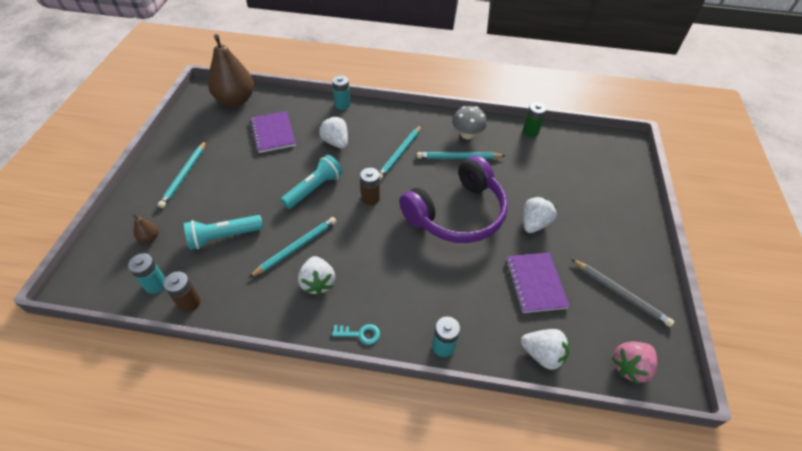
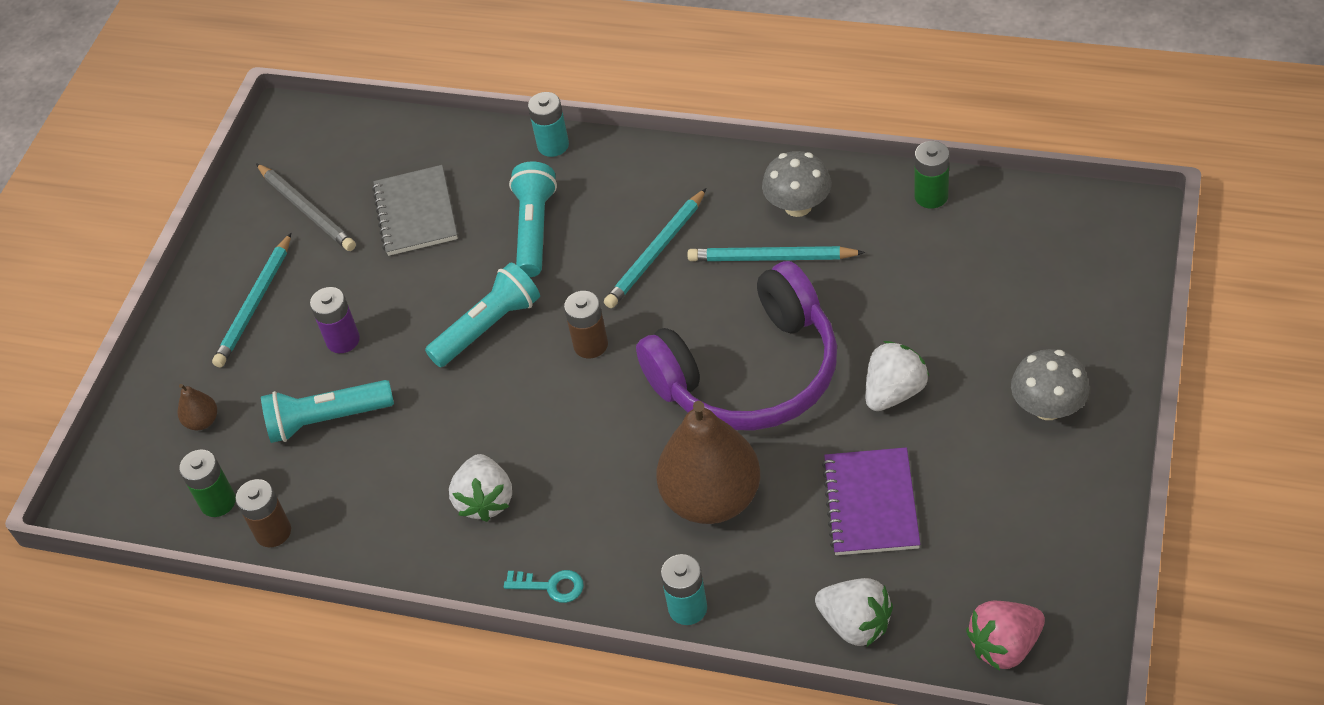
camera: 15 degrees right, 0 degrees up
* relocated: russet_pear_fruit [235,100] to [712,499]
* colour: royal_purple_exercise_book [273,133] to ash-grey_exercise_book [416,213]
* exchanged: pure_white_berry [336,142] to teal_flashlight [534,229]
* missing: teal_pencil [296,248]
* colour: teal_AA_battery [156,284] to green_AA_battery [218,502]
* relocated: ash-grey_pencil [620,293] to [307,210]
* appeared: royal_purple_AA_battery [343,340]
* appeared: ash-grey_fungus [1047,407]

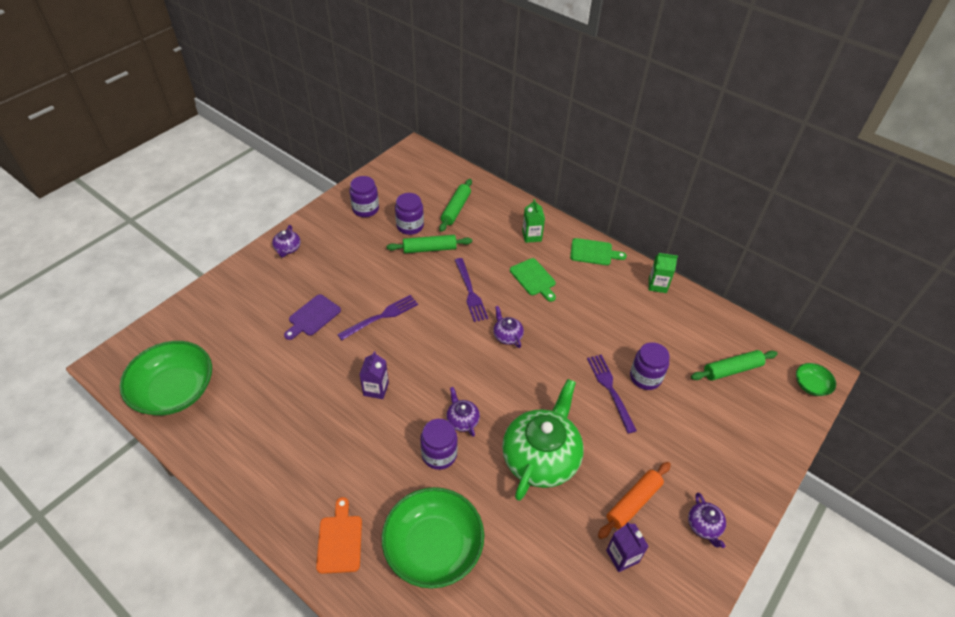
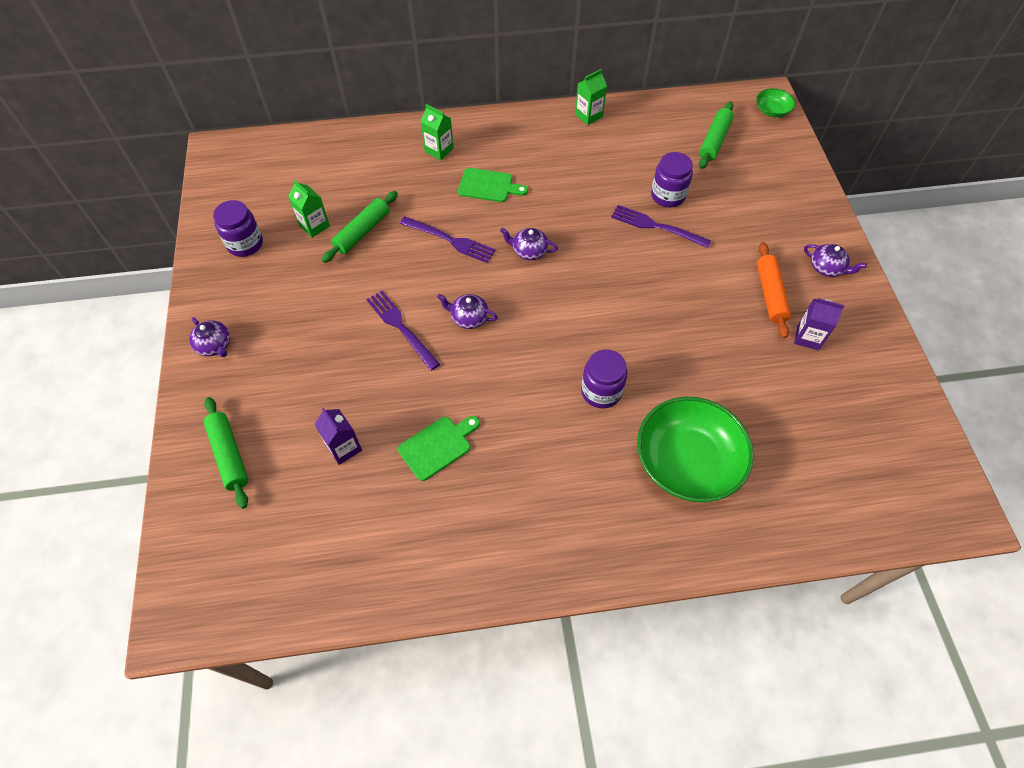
camera: 45 degrees left, 10 degrees up
* relocated: green_rolling_pin [456,209] to [229,455]
* exchanged: royal_purple_preserve_jar [410,226] to green_juice_carton [314,226]
* relocated: green_bread_board [593,252] to [437,446]
* missing: royal_purple_bread_board [313,317]
* spun: royal_purple_table_fork [381,316] = [400,327] 45 degrees counterclockwise
* missing: green_serving_bowl [174,390]
* relocated: royal_purple_juice_carton [376,389] to [344,448]
* missing: green_tea_pot [541,457]
* relocated: royal_purple_tea_pot [462,420] to [469,318]
* missing: orange_bread_board [340,540]

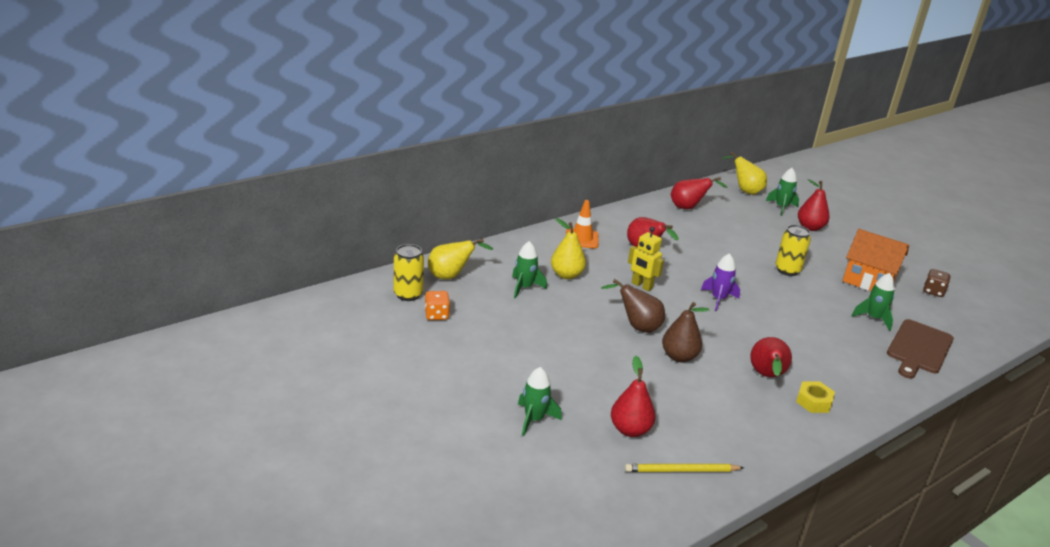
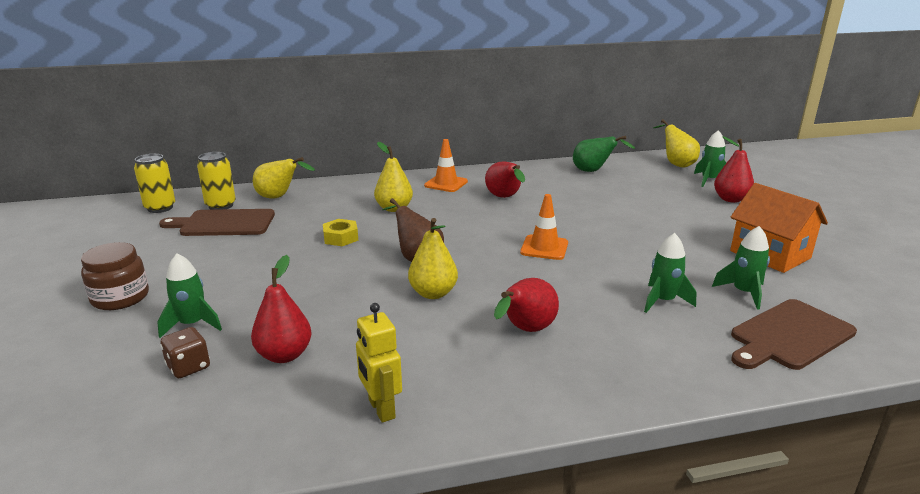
camera: 25 degrees right, 5 degrees down
* colour: crimson_pear_fruit [688,208] to green_pear_fruit [593,171]
* relocated: bright_yellow_soda_can [787,270] to [160,208]
* relocated: bright_yellow_robot_figure [641,286] to [381,409]
* relocated: green_toy_rocket [524,288] to [663,301]
* exchanged: royal_purple_toy_rocket [718,299] to orange_road_cone [544,248]
* relocated: russet_die [933,291] to [189,367]
* exchanged: orange_die [436,315] to russet_bread_board [224,223]
* colour: russet_pear_fruit [679,357] to bright_yellow_pear_fruit [433,293]
* relocated: bright_yellow_hexagon_nut [813,401] to [341,238]
* missing: bright_yellow_pencil [681,470]
* appeared: russet_preserve_jar [120,298]

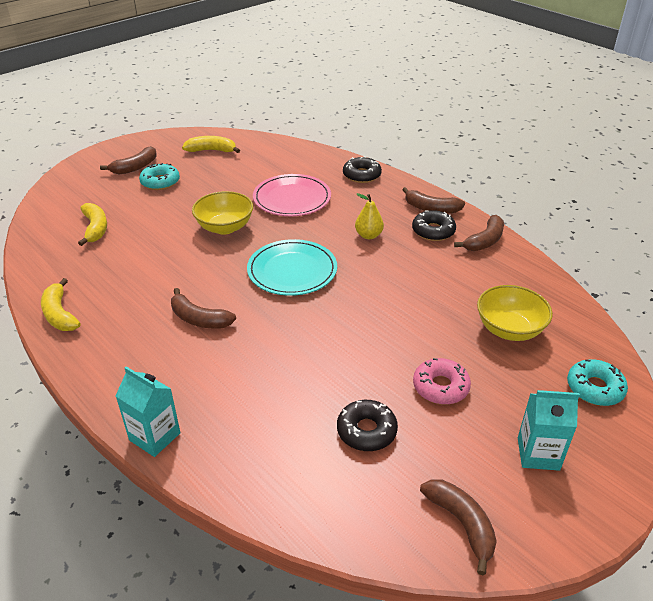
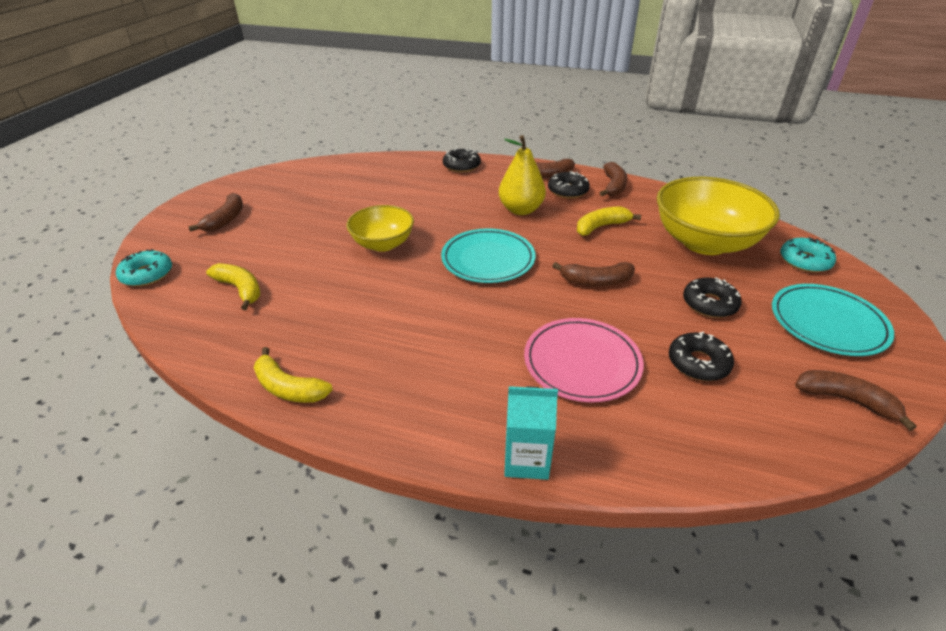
camera: 30 degrees left, 0 degrees up
* relocated: bright_yellow_toy_banana [211,150] to [601,227]
* relocated: teal_glazed_donut [160,182] to [147,274]
* relocated: rosy_plate [292,198] to [582,362]
* size: bright_yellow_pear_fruit [368,235] = [521,210] x1.64
* size: bright_yellow_serving_bowl [509,329] = [704,242] x1.69
* relocated: russet_toy_banana [199,319] to [596,281]
* colour: rosy_glazed_donut [440,387] to black_glazed_donut [709,304]
* exchanged: teal_juice_carton [538,454] to teal_plate [828,322]

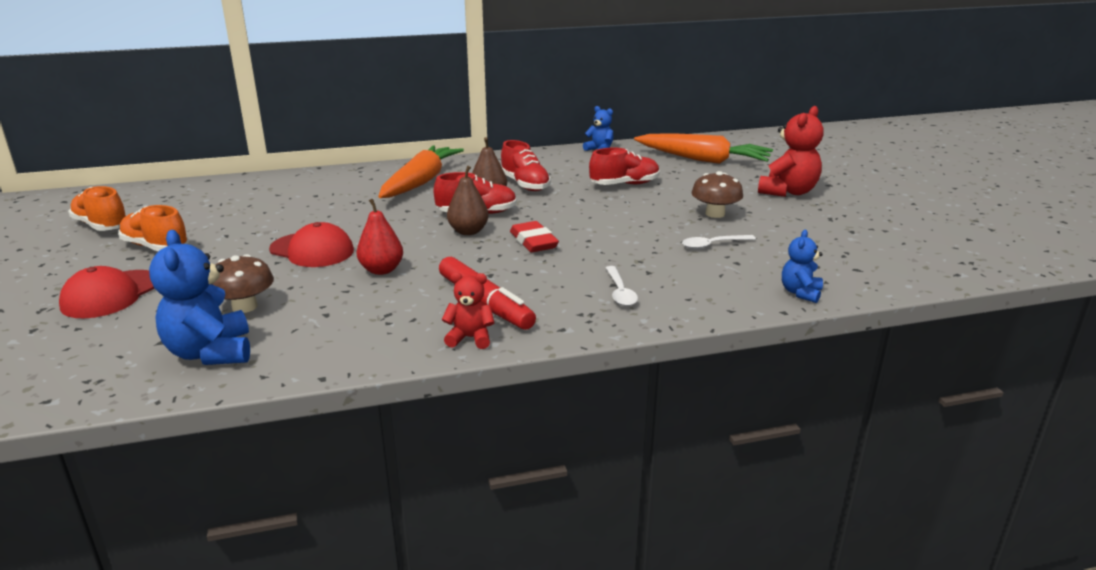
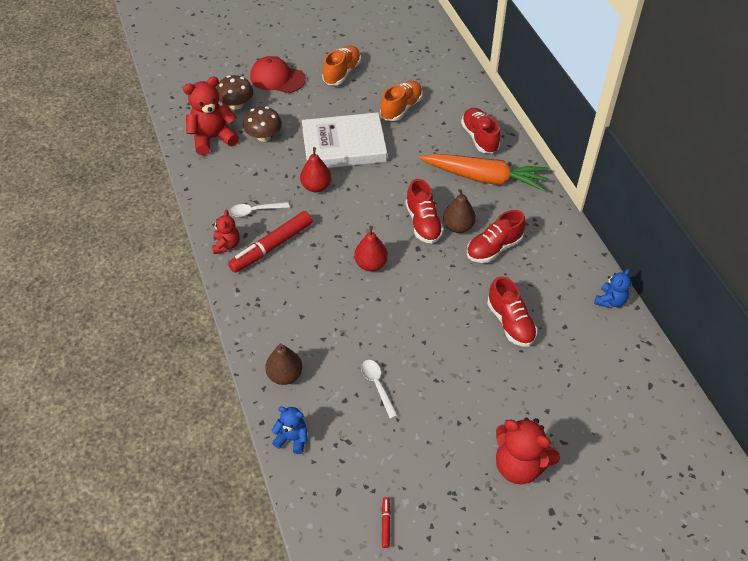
camera: 85 degrees right, 25 degrees up
* missing: orange_carrot [703,160]
* relocated: russet_pear_fruit [468,231] to [285,375]
* relocated: russet_fungus [715,214] to [236,104]
* relocated: orange_lace-up_shoe [101,226] to [401,108]
* exchanged: crimson_pencil_eraser [533,242] to crimson_pear_fruit [371,264]
* exchanged: crimson_peaked_cap [312,250] to pure_white_hardback [344,145]
* colour: cobalt_stuffed_bear [210,353] to crimson_stuffed_bear [212,138]
* relocated: pure_white_tablespoon [620,292] to [255,211]
* appeared: crimson_lace-up_shoe [479,138]
* appeared: crimson_marker_pen [385,524]

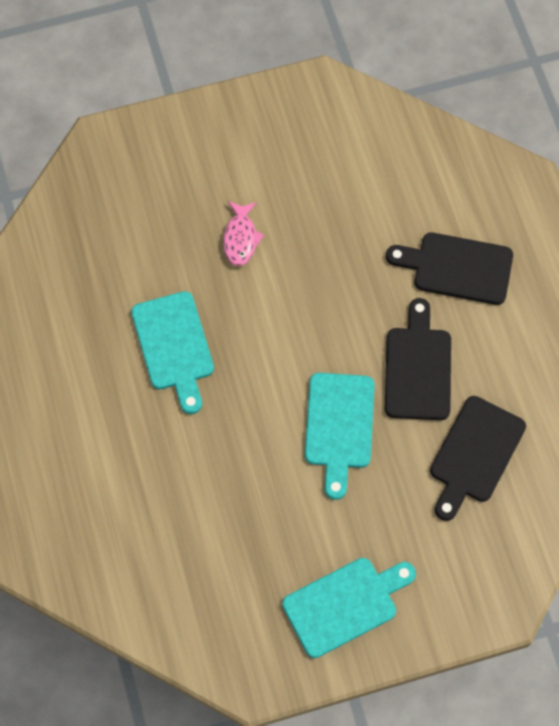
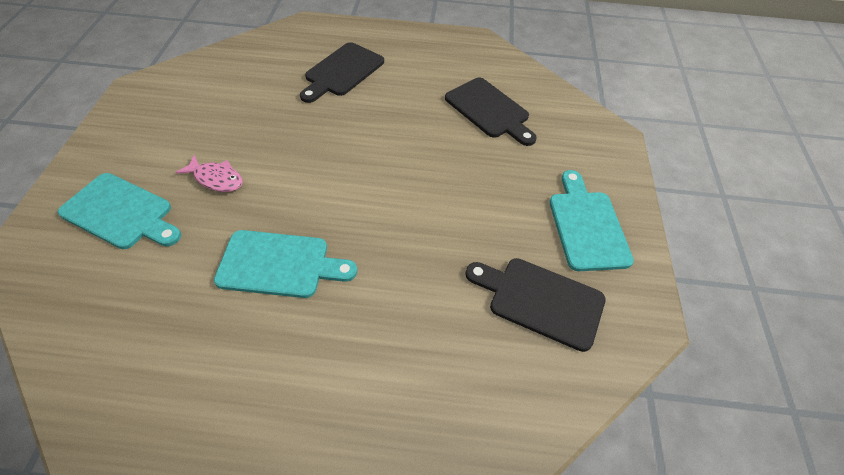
camera: 70 degrees left, 15 degrees down
* relocated: black_bread_board [418,368] to [540,300]
* relocated: teal_bread_board [339,426] to [121,213]

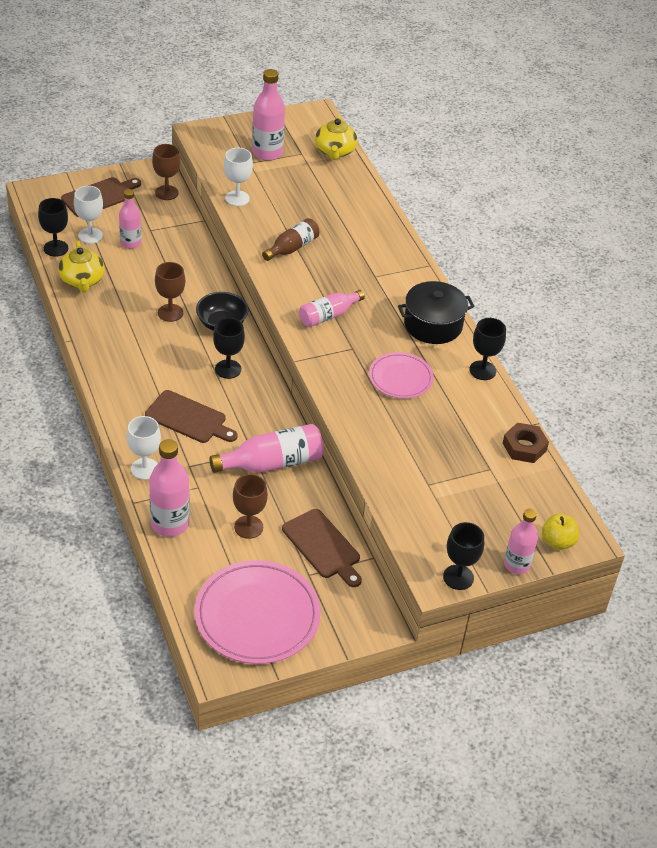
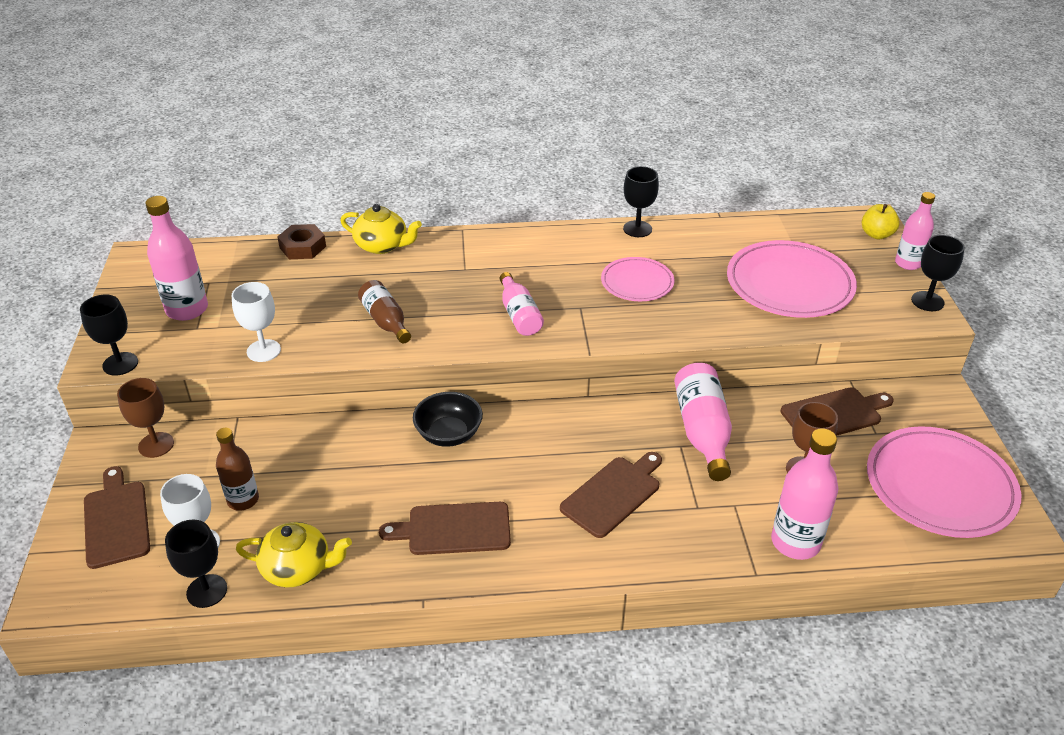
camera: 70 degrees left, 5 degrees down
* relocated: bright_yellow_tea_pot [335,151] to [382,245]
* colour: rosy_flask [131,243] to russet_flask [243,500]
* missing: russet_goblet [170,313]
* missing: black_cooking_pot [433,324]
* relocated: black_goblet [228,369] to [120,364]
* missing: pure_white_goblet [144,469]
* relocated: russet_hexagon_nut [524,447] to [303,247]
* appeared: rosy_plate [789,284]
* appeared: russet_bread_board [453,529]

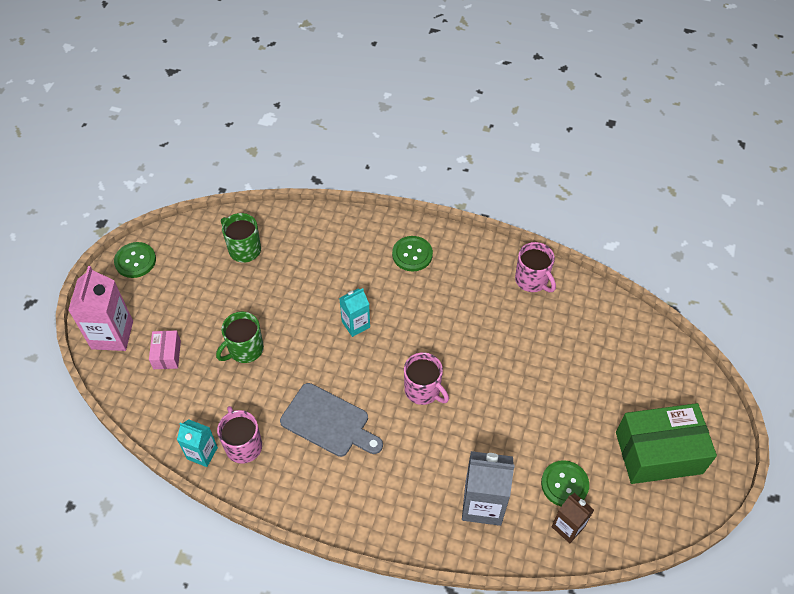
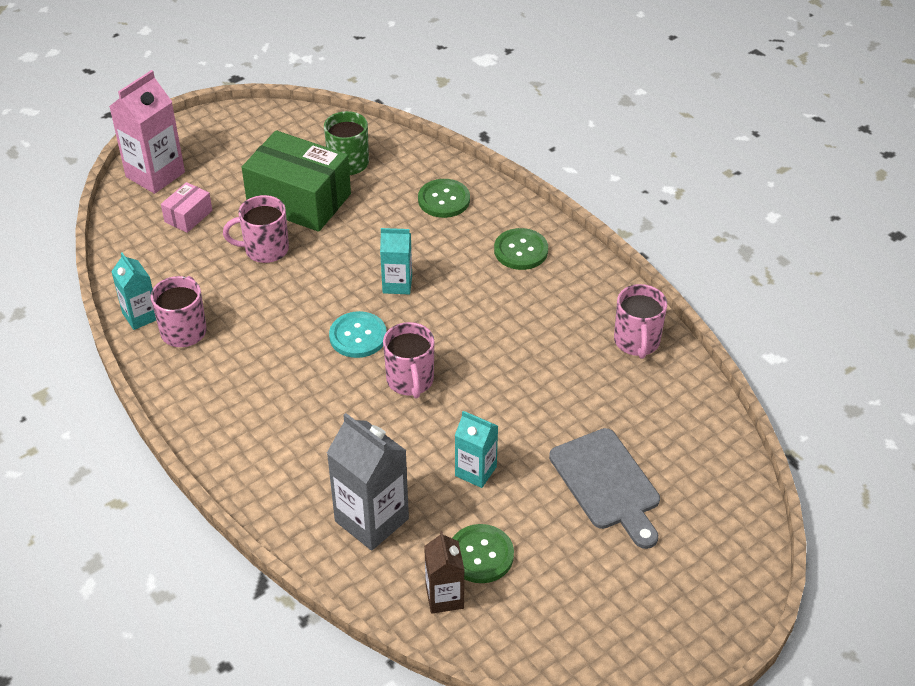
camera: 35 degrees right, 10 degrees down
* relocated: green_shirt_button [135,261] to [444,200]
* colour: green_mug [245,349] to rosy_mug [265,249]
* relocated: ash-grey_bread_board [328,422] to [607,484]
* relocated: green_box [658,453] to [299,200]
* appeared: teal_shirt_button [358,336]
* appeared: teal_juice_carton [475,471]

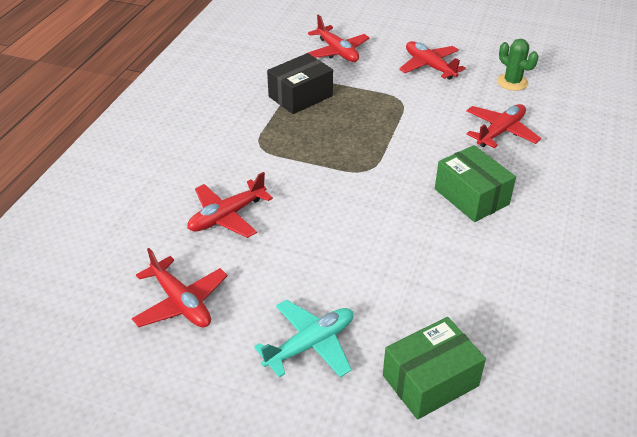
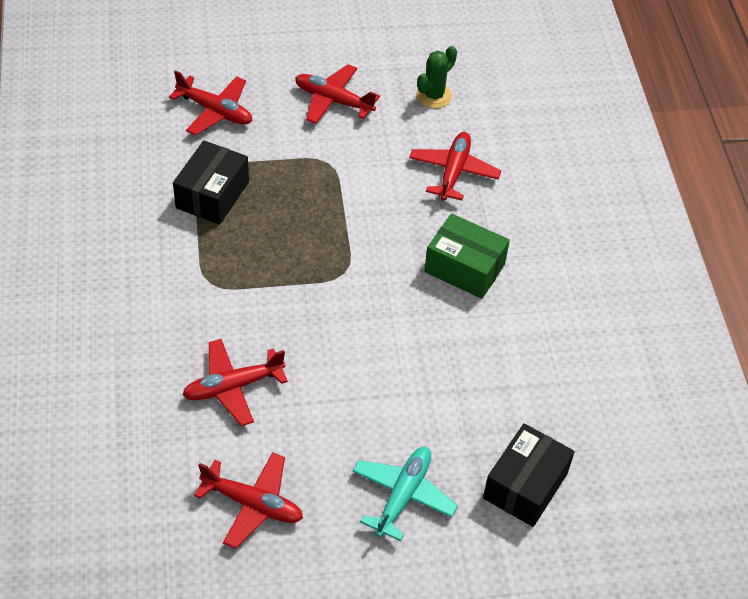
camera: 30 degrees left, 10 degrees up
* spun: green_saguaro_cactus [512,82] = [434,96] 75 degrees counterclockwise
* spun: crimson_plane [227,216] = [233,387] 45 degrees clockwise
* colour: green_box [430,380] to black_box [525,485]

